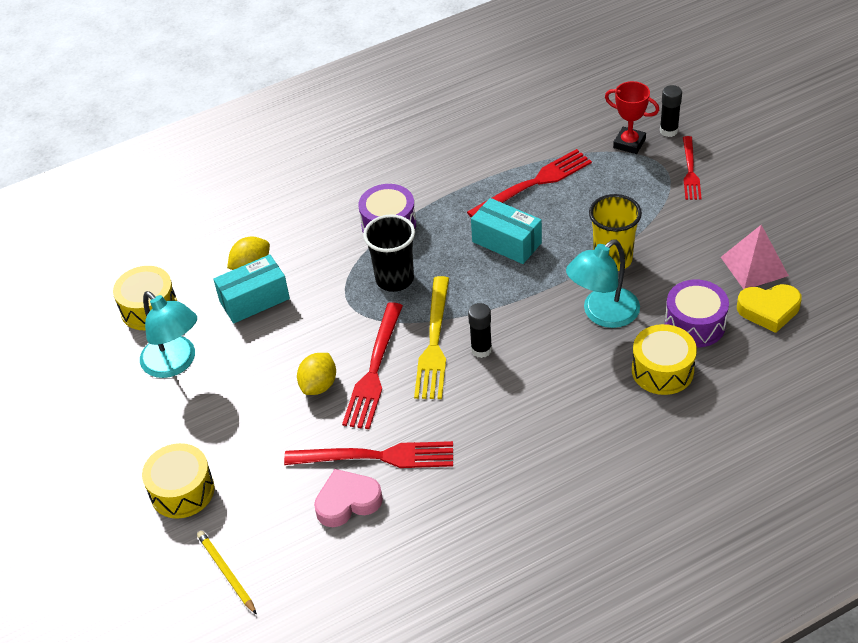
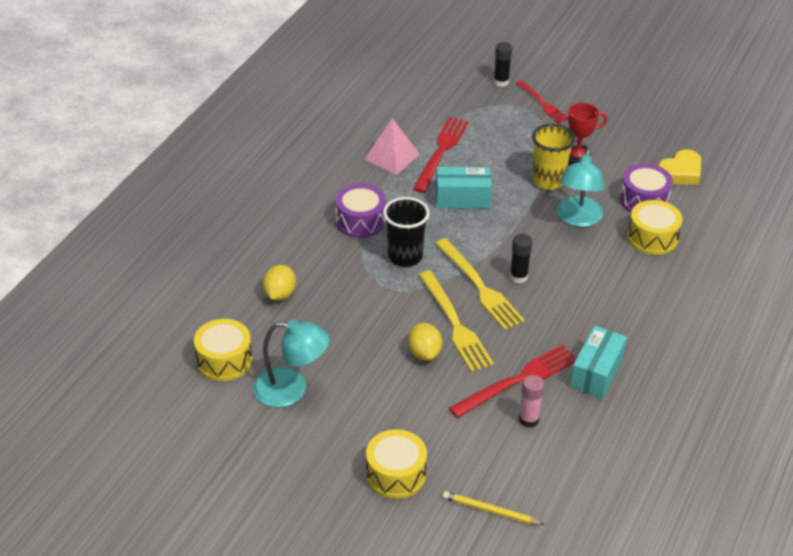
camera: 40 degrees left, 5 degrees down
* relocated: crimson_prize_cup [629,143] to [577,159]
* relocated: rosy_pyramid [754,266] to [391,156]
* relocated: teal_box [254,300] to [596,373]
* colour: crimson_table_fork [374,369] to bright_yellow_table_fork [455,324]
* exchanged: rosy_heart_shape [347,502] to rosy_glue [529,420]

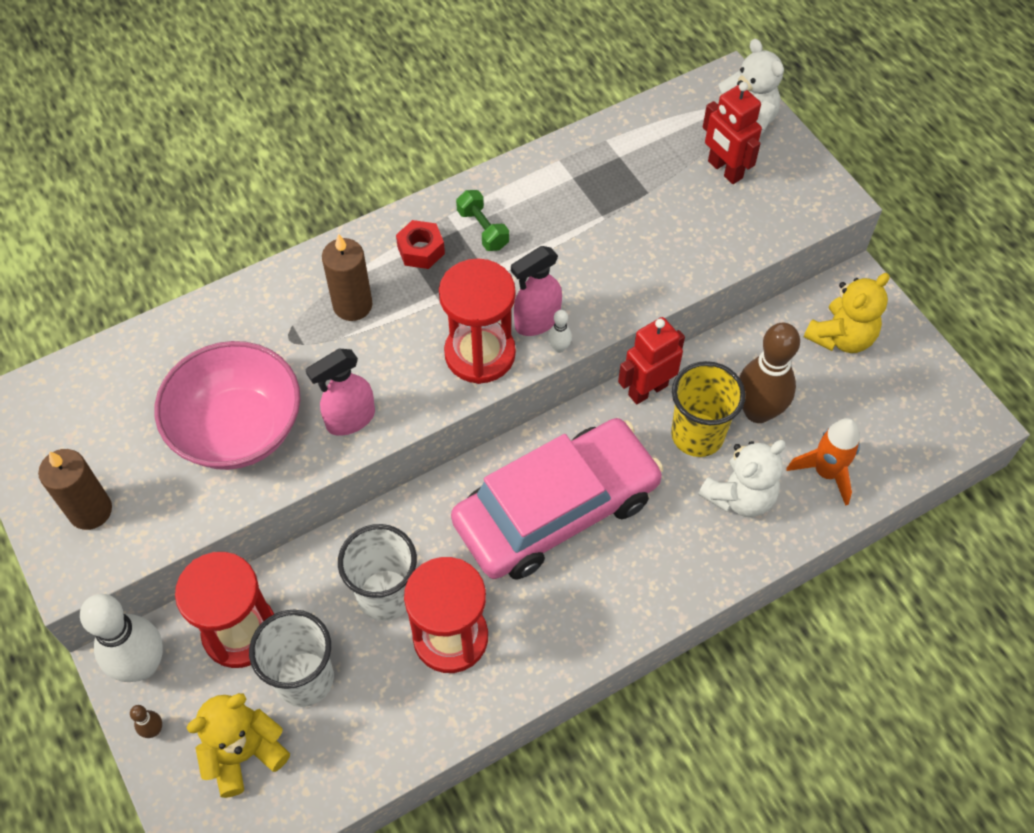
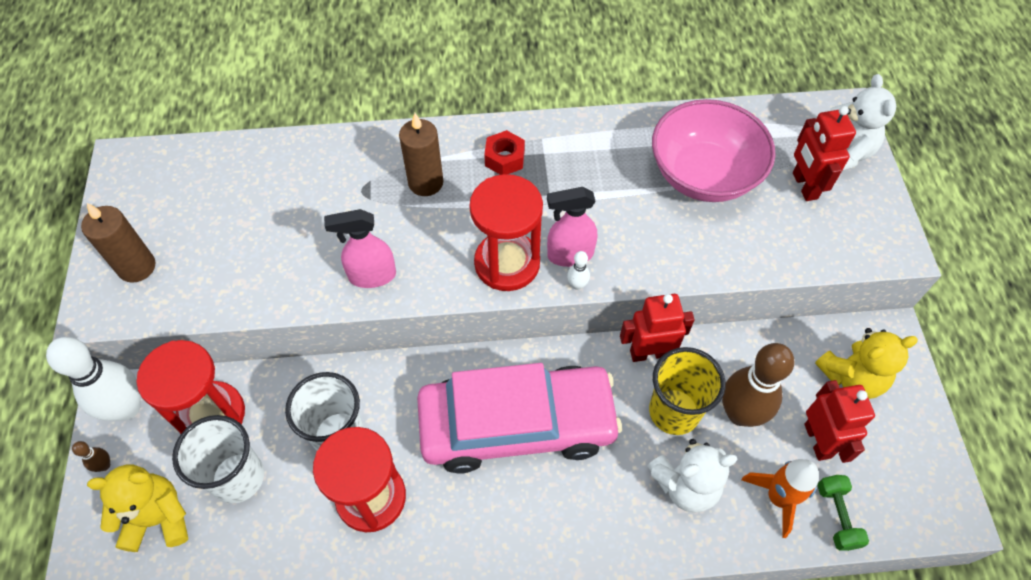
camera: 25 degrees right, 0 degrees up
* relocated: green_hand_weight [483,229] to [837,516]
* relocated: rosy_serving_bowl [238,429] to [703,175]
* appeared: crimson_robot_figure [818,440]

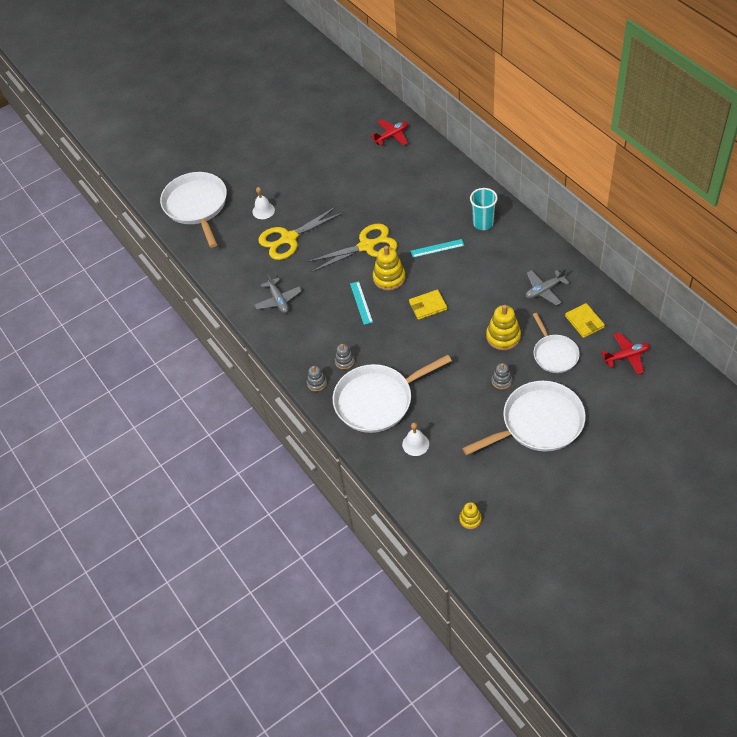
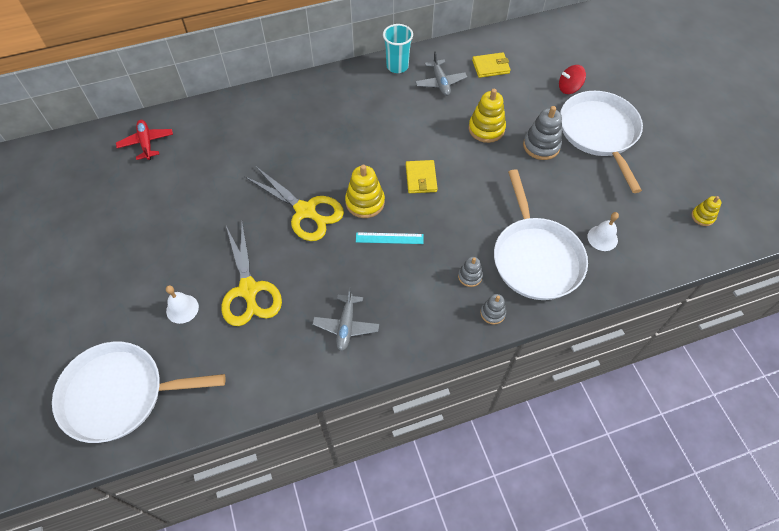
camera: 80 degrees left, 5 degrees up
* relocated: teal_tumbler [483,223] to [397,66]
* spun: bright_yellow_scissors [367,246] = [306,211] 135 degrees clockwise
* missing: teal_ruler [437,248]
* spun: ash-grey_plane [278,300] = [346,326] 105 degrees clockwise
* missing: pure_white_pan [554,354]
* missing: crimson_plane [626,356]
* size: ash-grey_ring_stacker [501,381] = [541,146] x1.73
* appeared: crimson_toy_top [569,88]

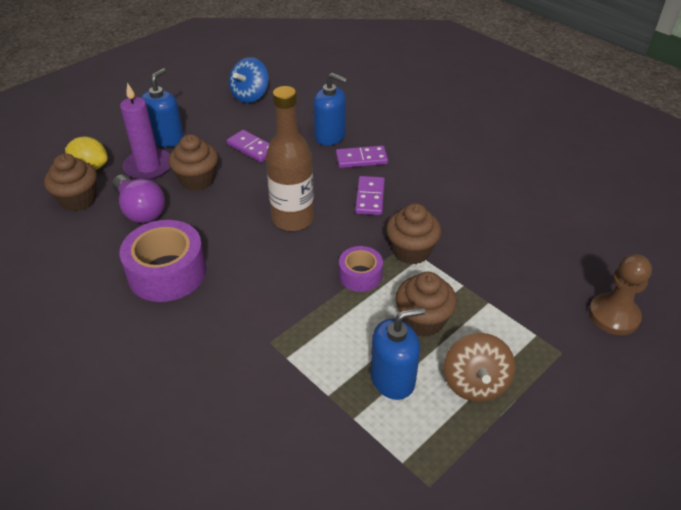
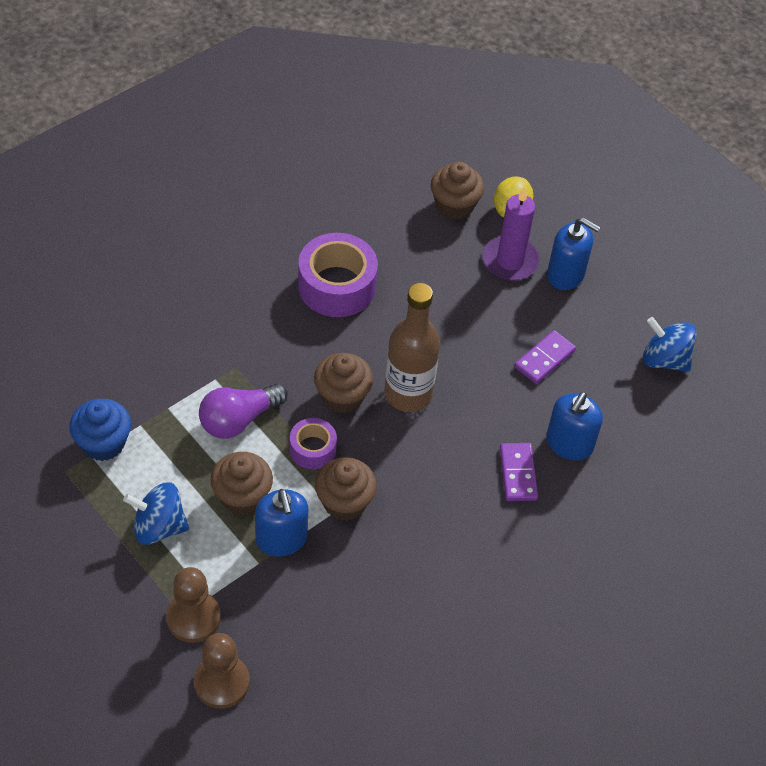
camera: 90 degrees right, 10 degrees up
* relocated: russet_fairy_cake [197,180] to [342,396]
* relocated: royal_purple_lightbulb [140,210] to [239,420]
* missing: royal_purple_domino_piece [370,197]
* relocated: cobalt_soap_dispenser [392,379] to [281,539]
* colour: russet_toy_top [475,383] to cobalt_toy_top [159,527]
* appeared: cobalt_fairy_cake [103,443]
* appeared: russet_game_pawn [193,618]

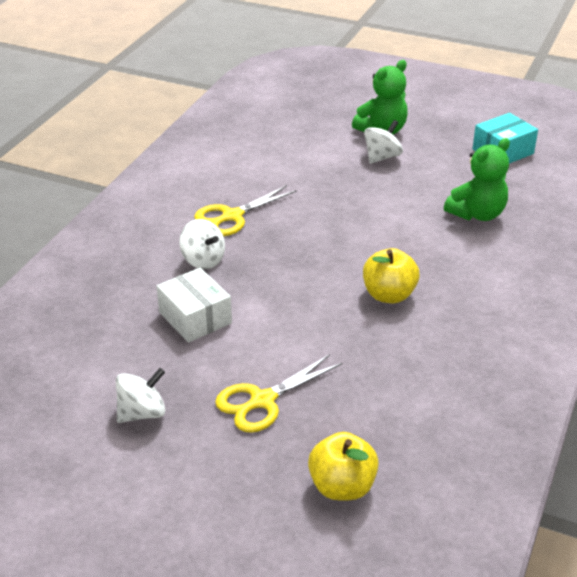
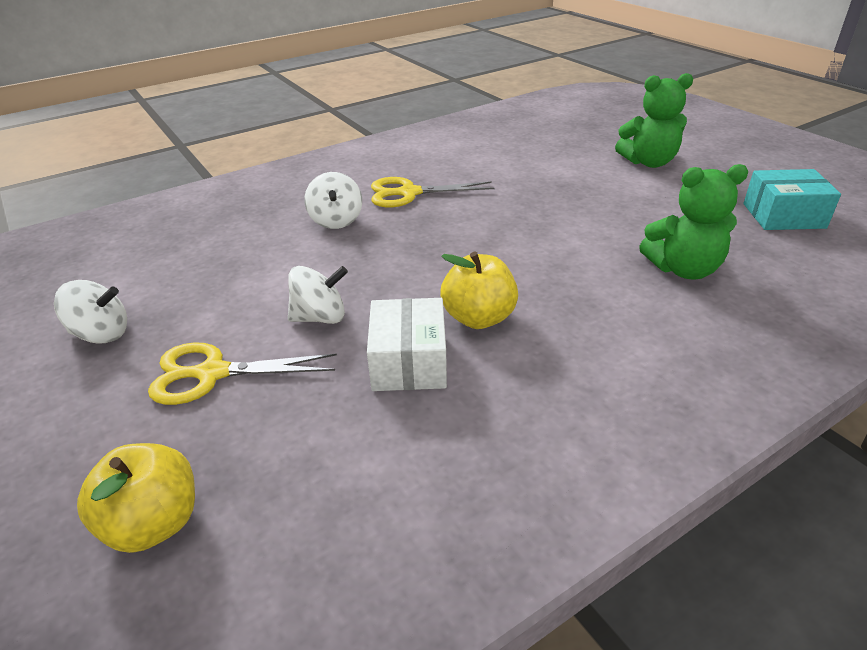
camera: 35 degrees right, 0 degrees up
* relocated: pure_white_toy_top [382,157] to [320,317]
* relocated: pure_white_box [195,318] to [409,362]

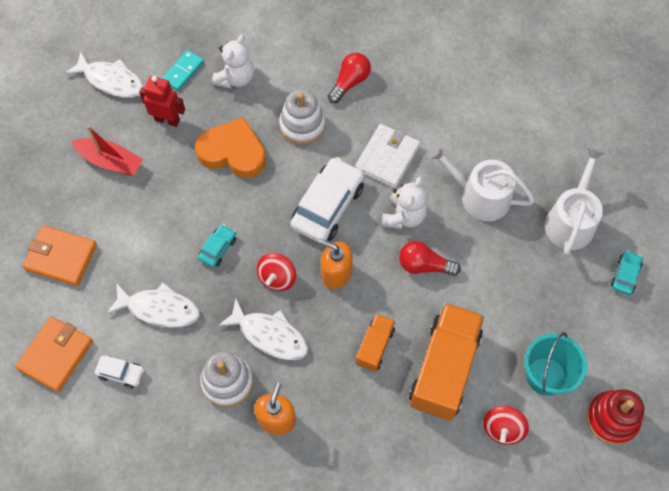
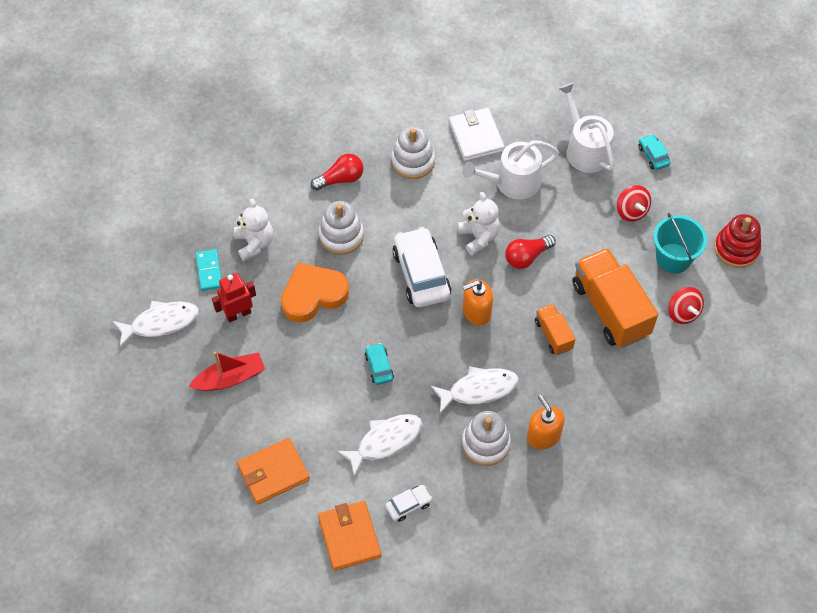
camera: 45 degrees left, 5 degrees down
* spun: crimson_lightbulb [350,82] = [341,179] 75 degrees clockwise
* relocated: pure_white_wallet [387,158] to [476,136]
* relocated: crimson_toy_top [277,278] to [631,211]
* appeared: pure_white_ring_stacker [413,161]

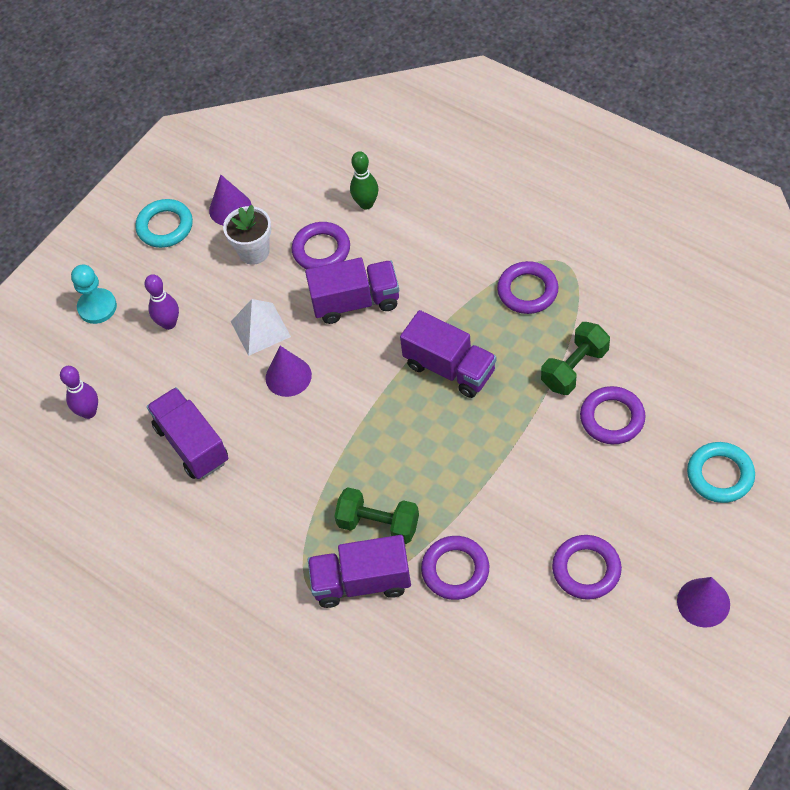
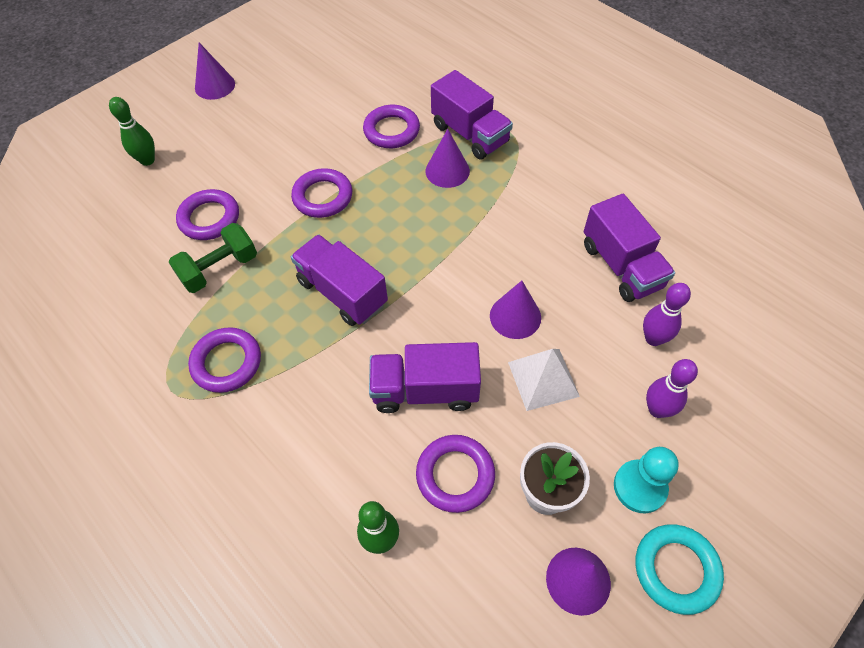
camera: 175 degrees left, 0 degrees up
* relocated: teal_game_pawn [97,307] to [640,487]
* relocated: royal_purple_skittle [89,412] to [653,338]
* exchanged: teal_torus [720,475] to green_skittle [147,160]
* exchanged: green_hand_weight [378,524] to royal_purple_cone_shape [447,171]
* spun: royal_purple_truck [362,582] = [470,134] 45 degrees clockwise
* relocated: royal_purple_torus [586,569] to [323,197]

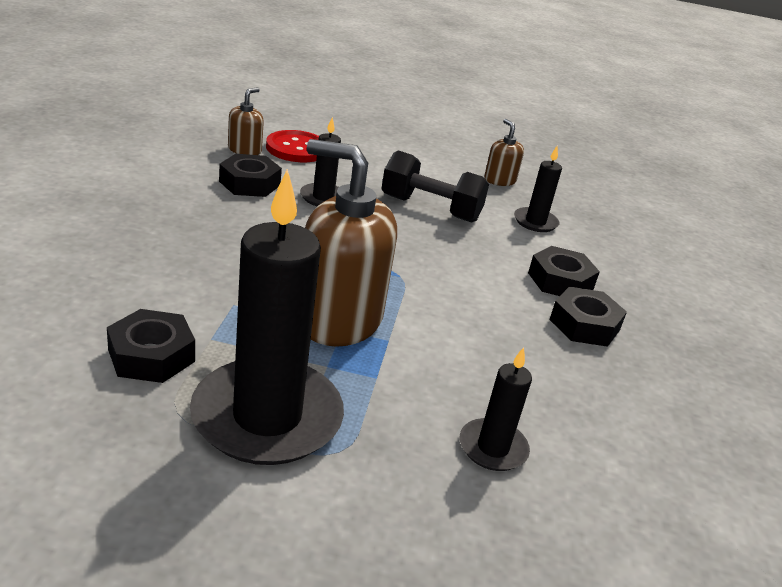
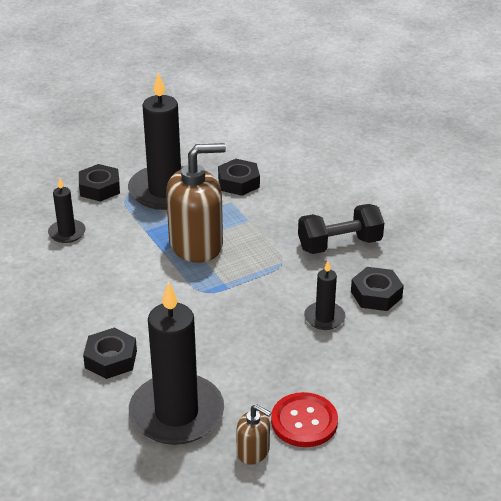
camera: 145 degrees right, 5 degrees up
* missing: russet_soap_dispenser [244,150]
* relocated: crimson_shirt_button [297,149] to [304,421]
* size: black_candle [535,222] = [176,413] x2.09
* relocated: black_hand_weight [430,209] to [339,244]
* relocated: black_hexagon_nut [584,325] to [99,188]

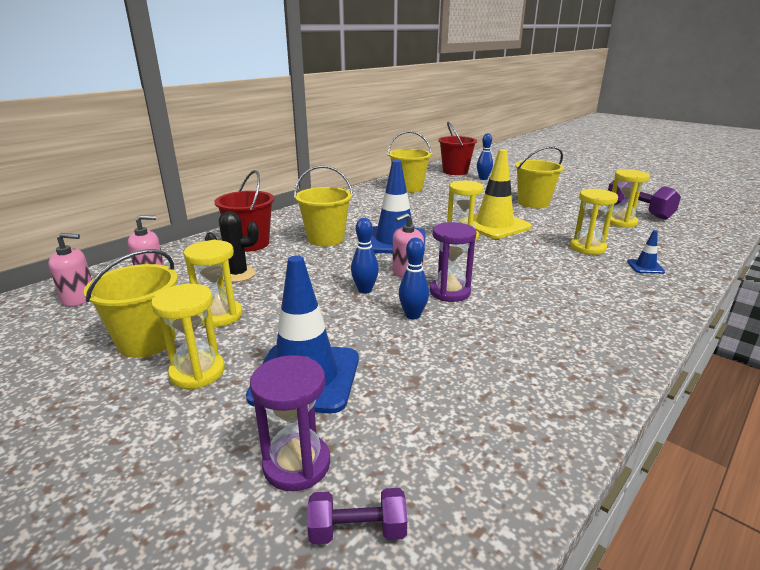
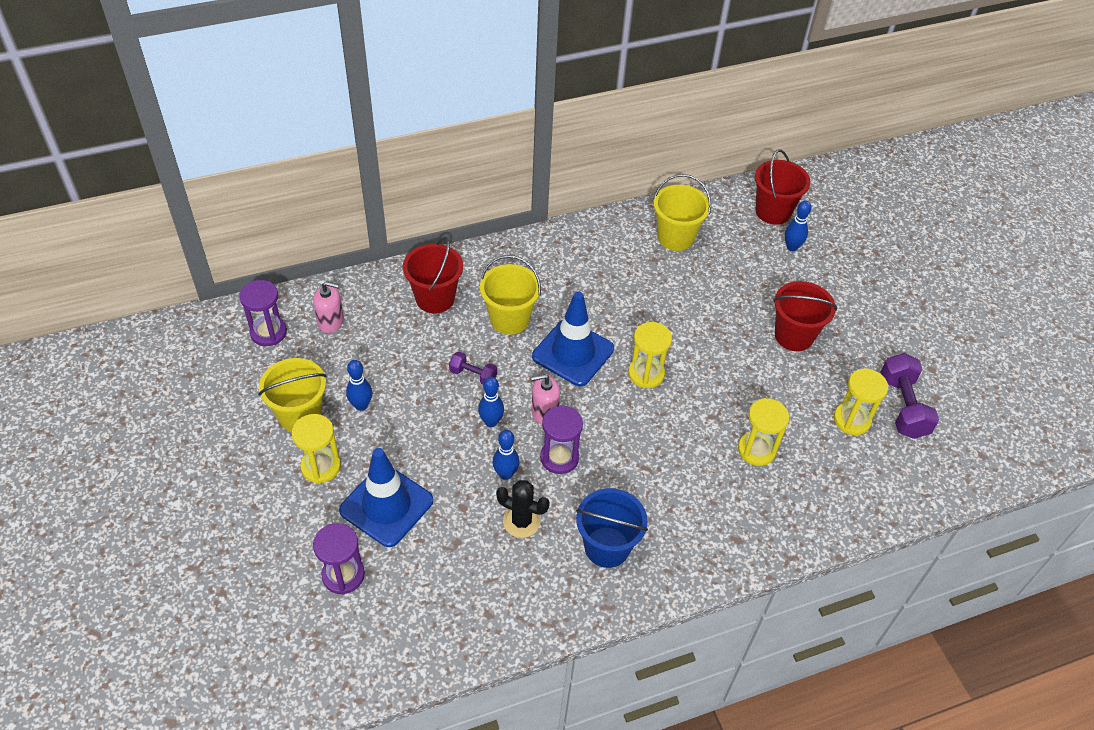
camera: 25 degrees right, 25 degrees up
* colour: bright_yellow_sand_bucket [533,203] to crimson_sand_bucket [794,336]
* missing: bright_yellow_road_cone [494,225]
* relocated: black_saguaro_cactus [237,274] to [521,521]
* missing: cobalt_road_cone [645,267]
* exchanged: rosy_soap_dispenser [79,298] to royal_purple_hourglass [268,332]
* exchanged: bright_yellow_hourglass [219,316] to cobalt_skittle [361,405]
* relocated: royal_purple_hand_weight [357,530] to [473,375]
* appeared: cobalt_sand_bucket [607,547]

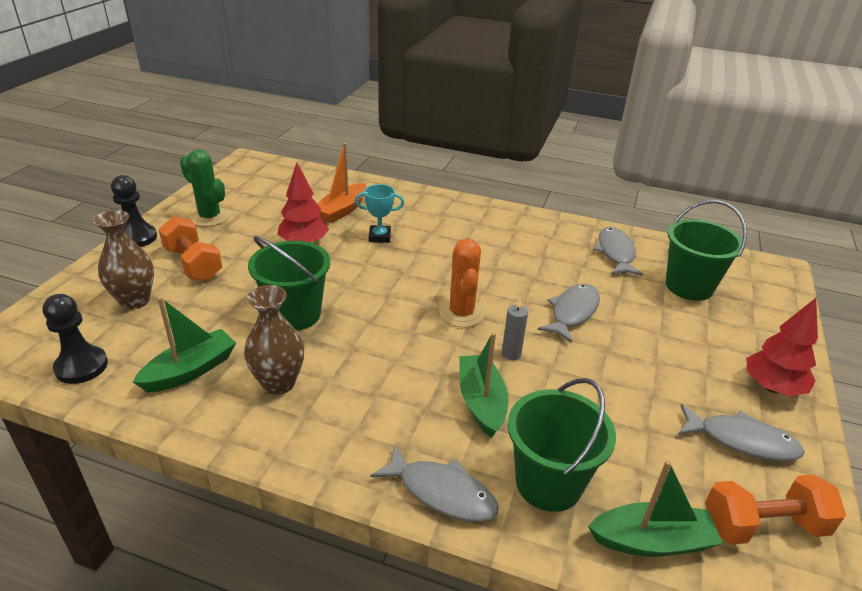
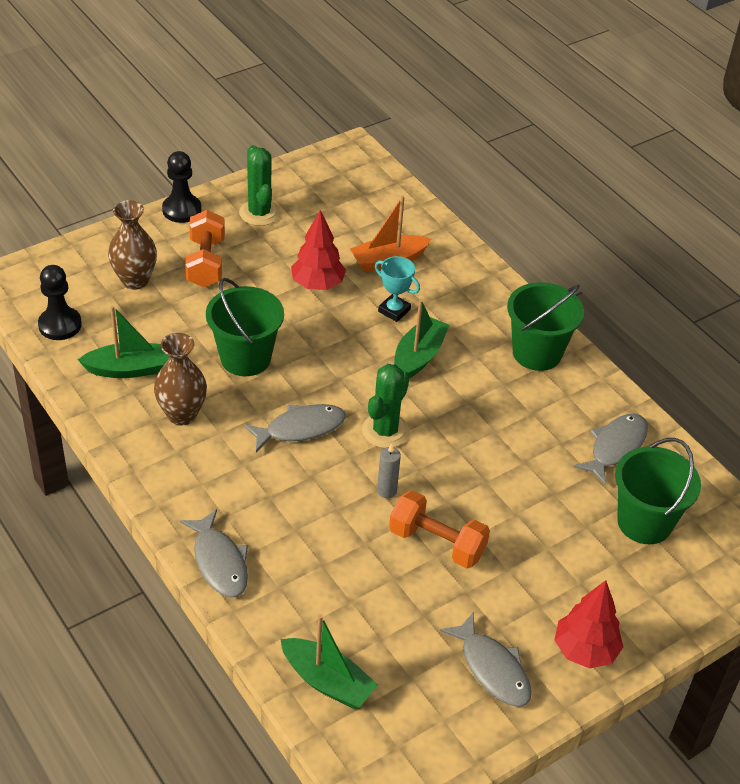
camera: 35 degrees right, 10 degrees up
* colour: orange_saguaro_cactus [461,313] to green_saguaro_cactus [385,431]
* relocated: ash-grey_fish [572,312] to [300,428]
* relocated: green_sailboat [481,402] to [418,357]
* relocated: green_sand_bucket [548,483] to [537,353]
* relocated: orange_hand_weight [763,526] to [437,543]

